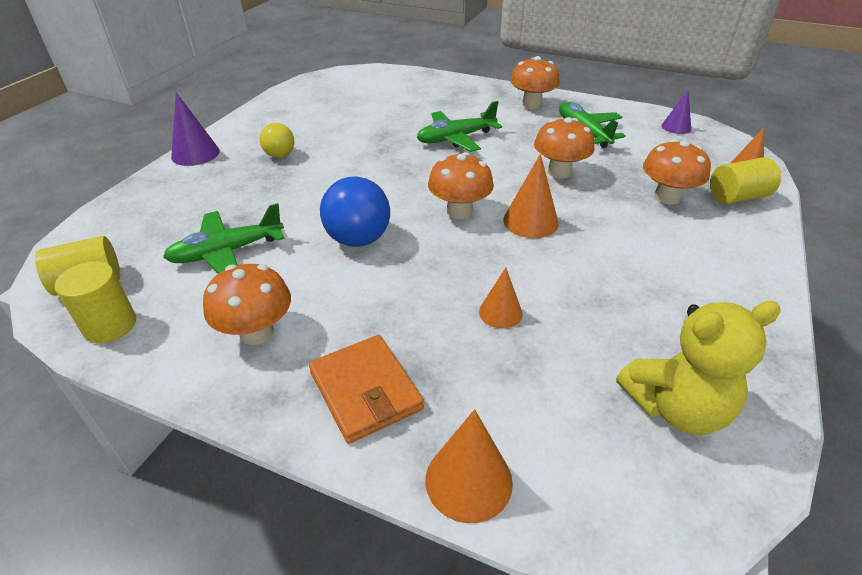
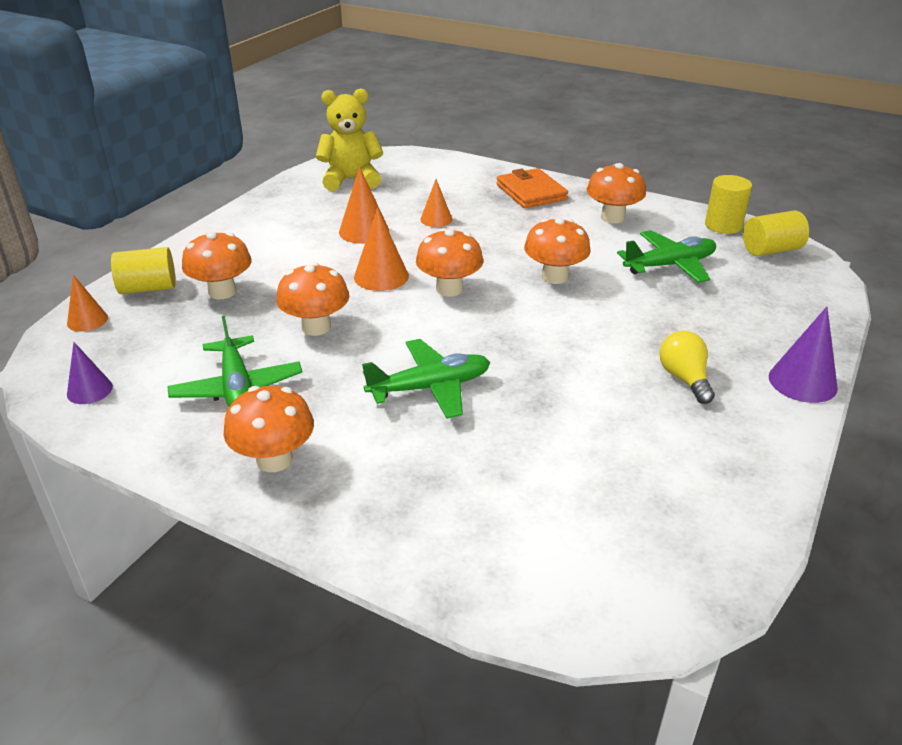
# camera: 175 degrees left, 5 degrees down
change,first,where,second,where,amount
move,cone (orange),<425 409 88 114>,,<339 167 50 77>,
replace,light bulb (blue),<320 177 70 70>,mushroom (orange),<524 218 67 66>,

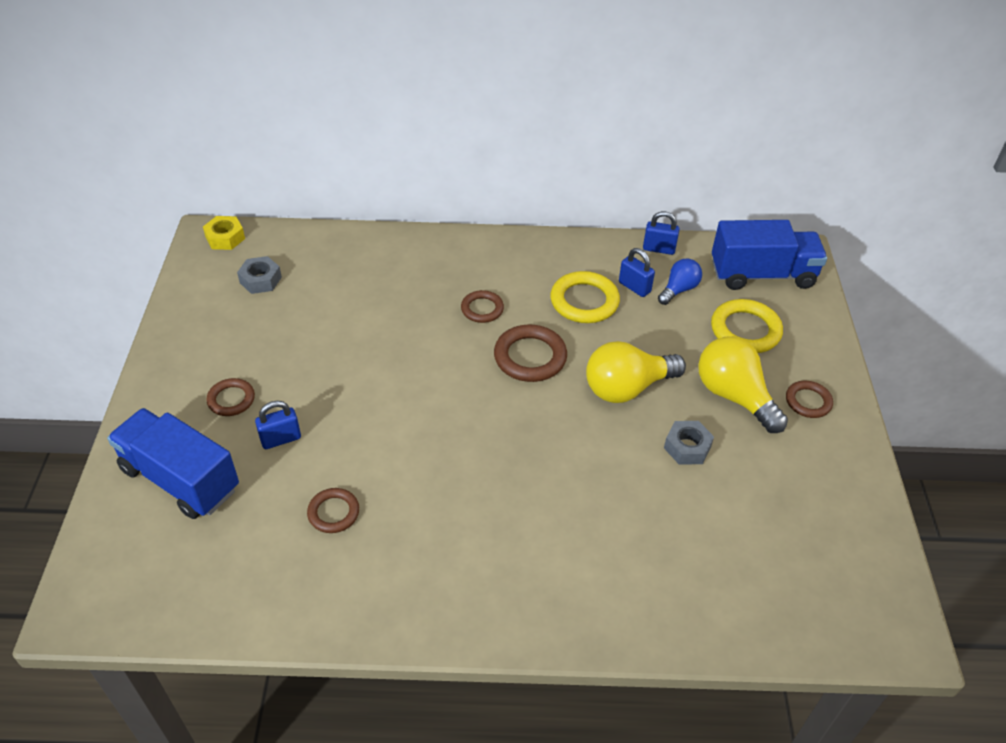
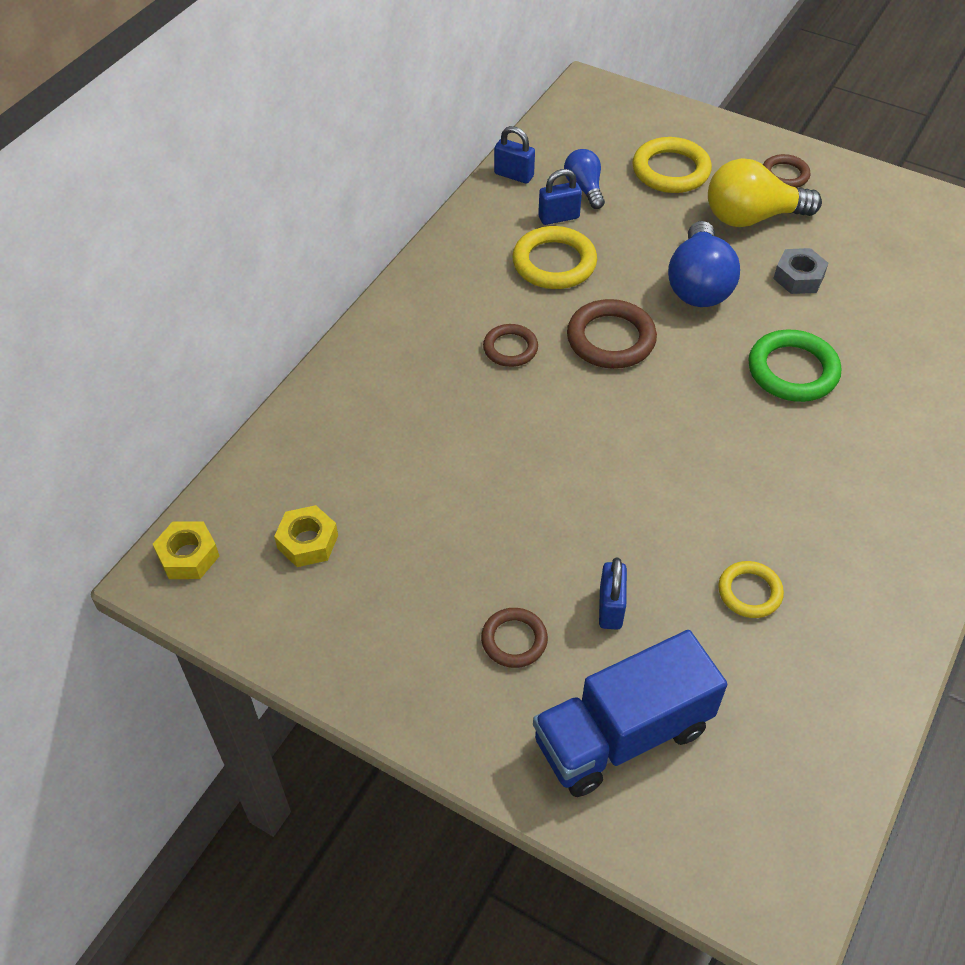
# camera: 60 degrees left, 5 degrees up
change,first,where,second,where,amount
recolor,nut (grey),<237 256 45 38>,nut (yellow),<274 505 64 62>,
rotate,padlock (blue),<643 211 37 44>,,<494 126 41 58>,75 degrees clockwise
recolor,light bulb (yellow),<586 341 100 62>,light bulb (blue),<668 221 72 86>,
recolor,ring (brown),<307 488 52 45>,ring (yellow),<718 561 66 57>,
insert,,,ring (green),<748 330 93 72>,
delete,truck (blue),<712 220 115 70>,,,

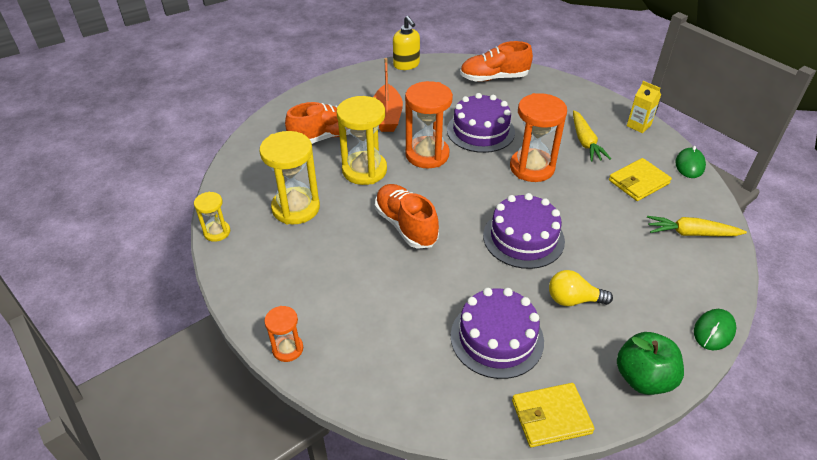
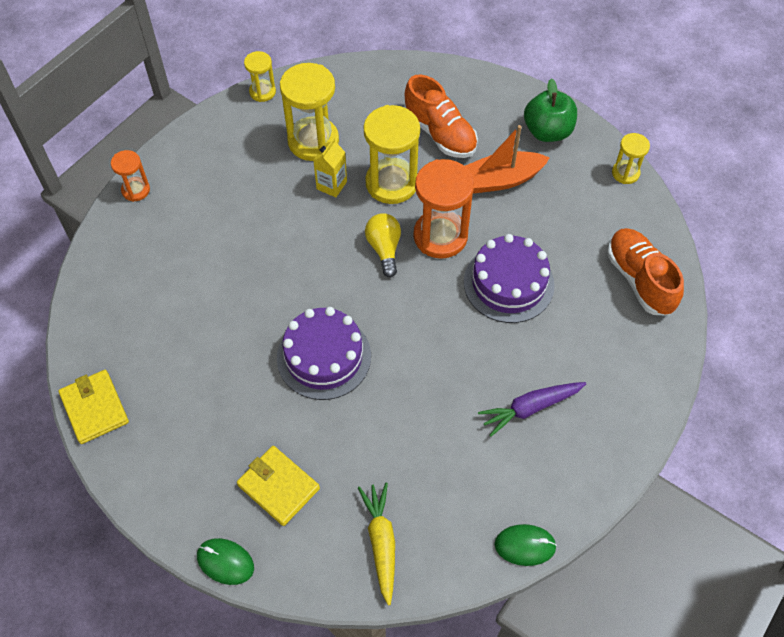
# camera: 75 degrees right, 15 degrees up
change,first,where,second,where,amount
move,wallet (yellow),<609 158 63 43>,,<237 446 83 80>,
move,carton (yellow),<627 81 34 52>,,<313 138 34 59>,
move,light bulb (yellow),<549 270 64 36>,,<365 213 36 64>,
recolor,carrot (yellow),<573 110 38 52>,carrot (purple),<478 382 108 55>,
move,apple (green),<617 332 67 63>,,<524 78 53 64>,
replace,soap dispenser (yellow),<393 16 27 54>,hourglass (yellow),<612 133 38 51>,
delete,shoe (orange),<375 184 64 65>,,,
delete,cake (purple),<451 288 93 91>,,,
delete,hourglass (orange),<510 93 57 89>,,,

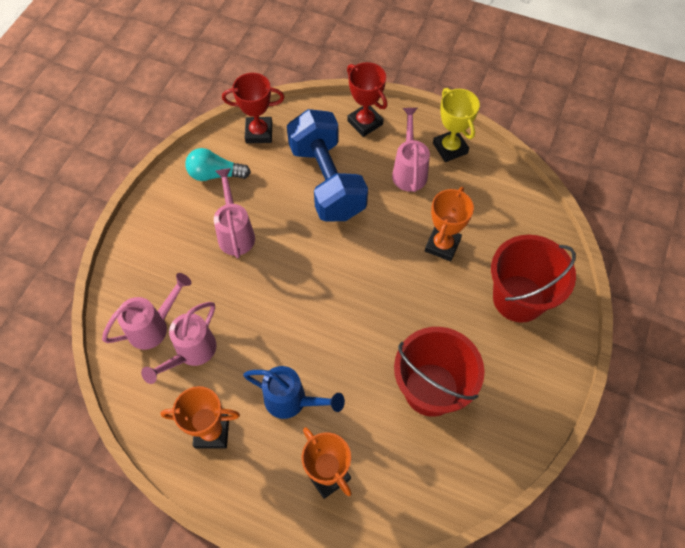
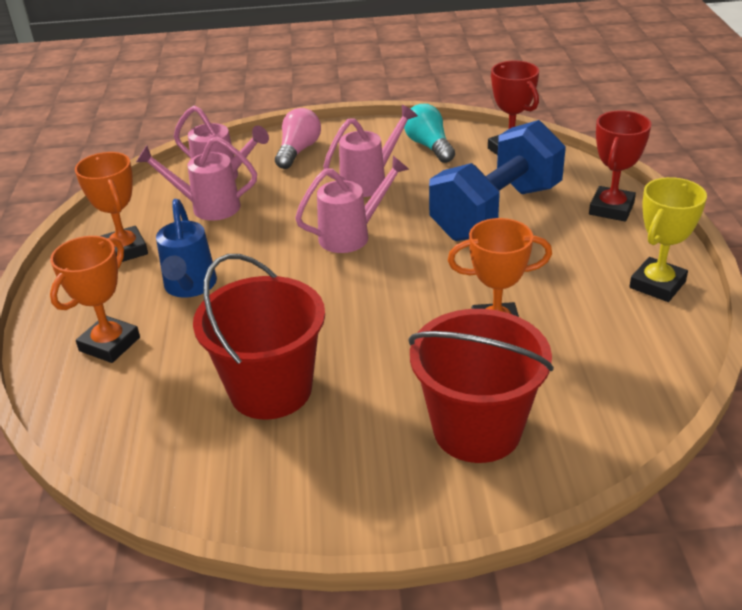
# camera: 65 degrees right, 25 degrees down
change,first,where,second,where,amount
insert,,,light bulb (pink),<275 108 46 61>,
move,watering can (pink),<392 108 38 84>,,<295 156 114 97>,

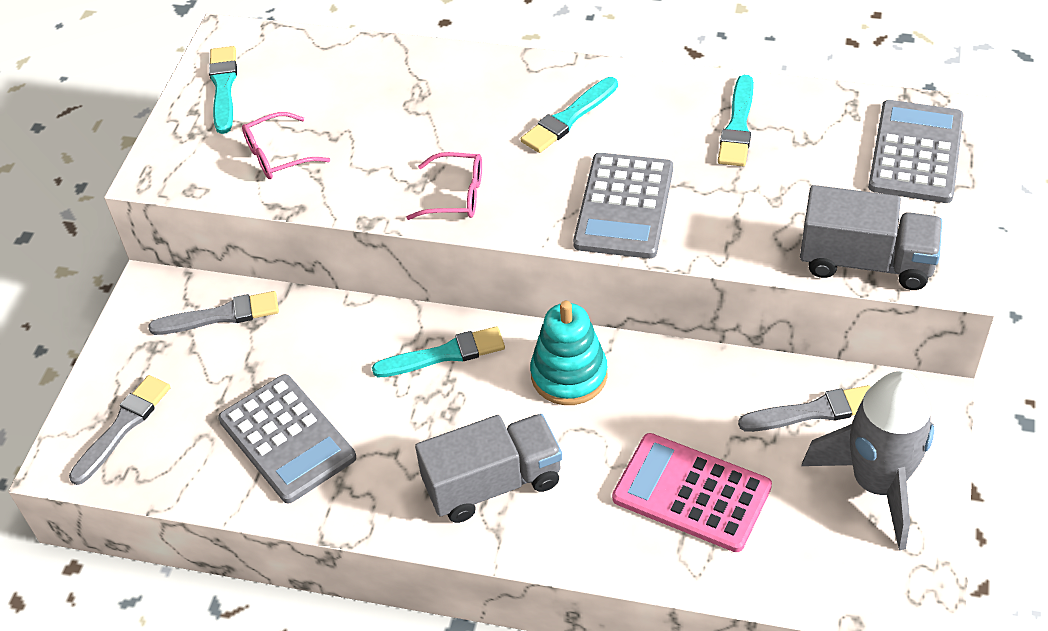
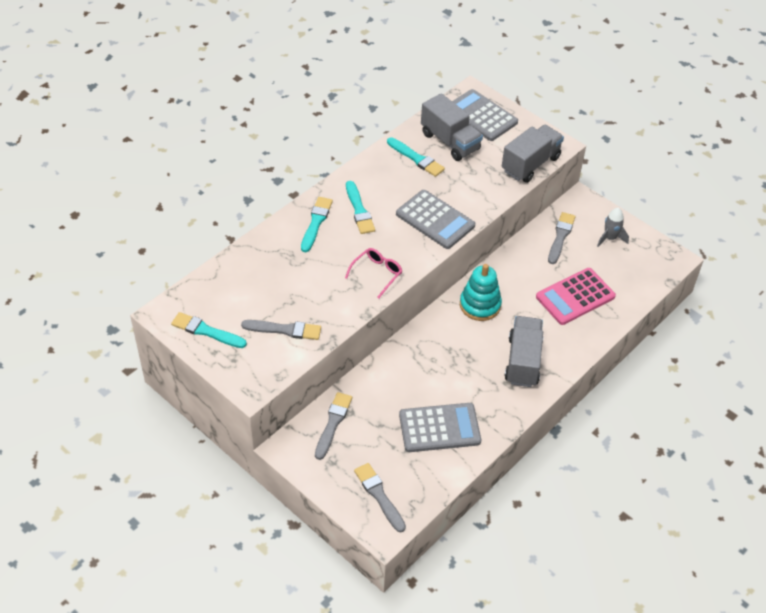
# camera: 65 degrees left, 0 degrees up
change,first,where,second,where,amount
replace,glasses (pink),<242 112 88 67>,brush (grey),<241 320 80 20>,
move,brush (turquoise),<372 326 133 51>,,<301 197 32 55>,
insert,,,truck (grey),<421 93 62 68>,
resize,rocket (grey),<802 371 132 179>,,<597 208 32 39>,x0.50

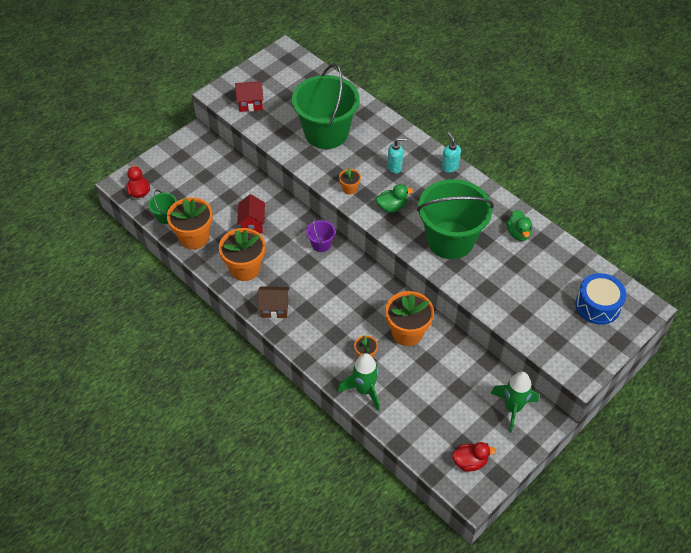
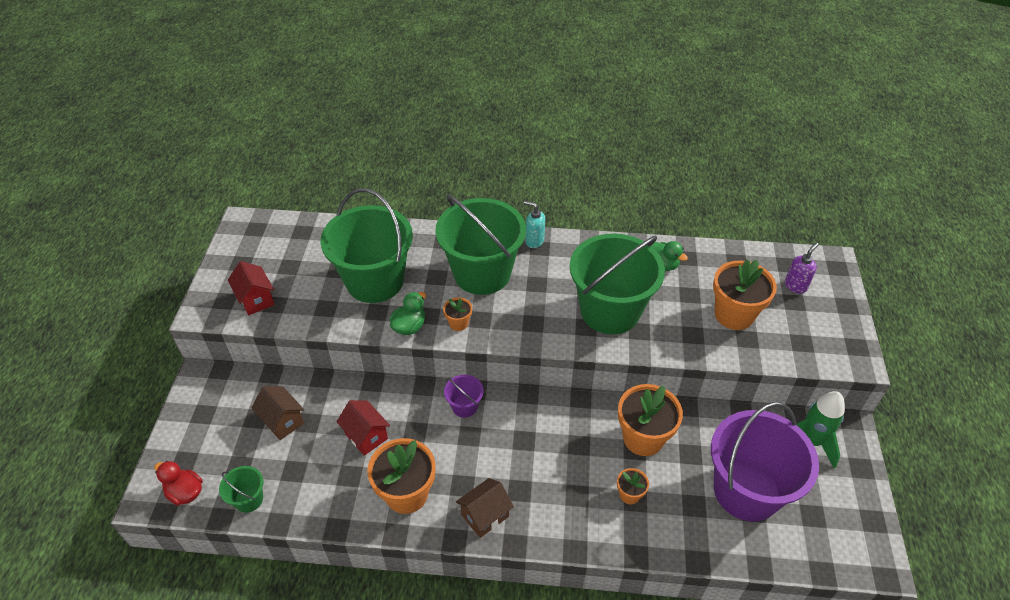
# camera: 40 degrees left, 5 degrees down
change,first,where,second,where,amount
rotate,house (red),<235 81 28 31>,,<228 261 47 54>,75 degrees counterclockwise
insert,,,house (brown),<251 386 53 54>,
move,duck (green),<376 184 37 29>,,<390 292 36 43>,
replace,soap dispenser (turquoise),<387 138 20 36>,bucket (green),<435 195 91 100>,
insert,,,bucket (purple),<711 402 108 120>,
move,flower pot (orange),<167 197 46 53>,,<713 259 64 71>,
replace,drum (blue),<575 273 51 52>,soap dispenser (purple),<785 243 34 50>,
delete,rocket (green),<338 353 42 58>,,,
delete,duck (red),<452 442 44 30>,,,

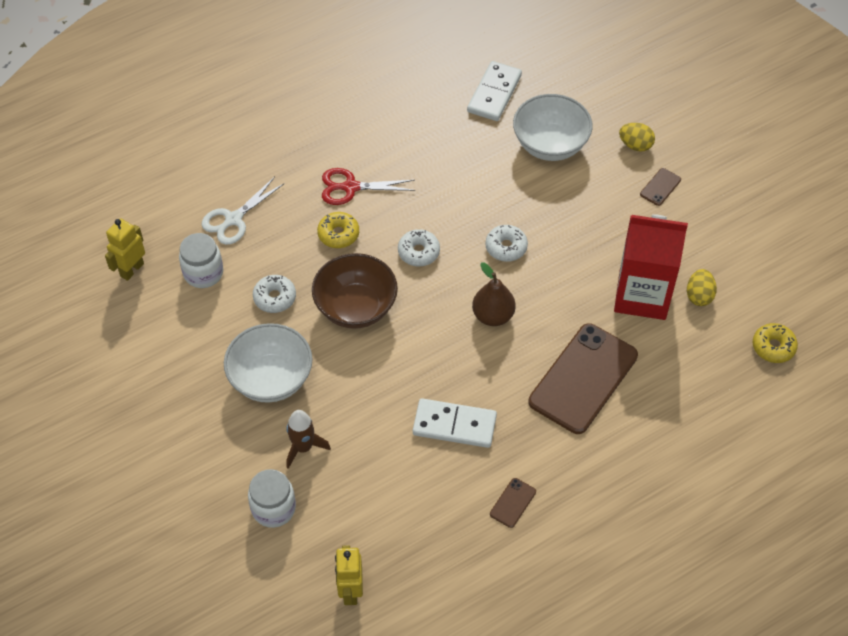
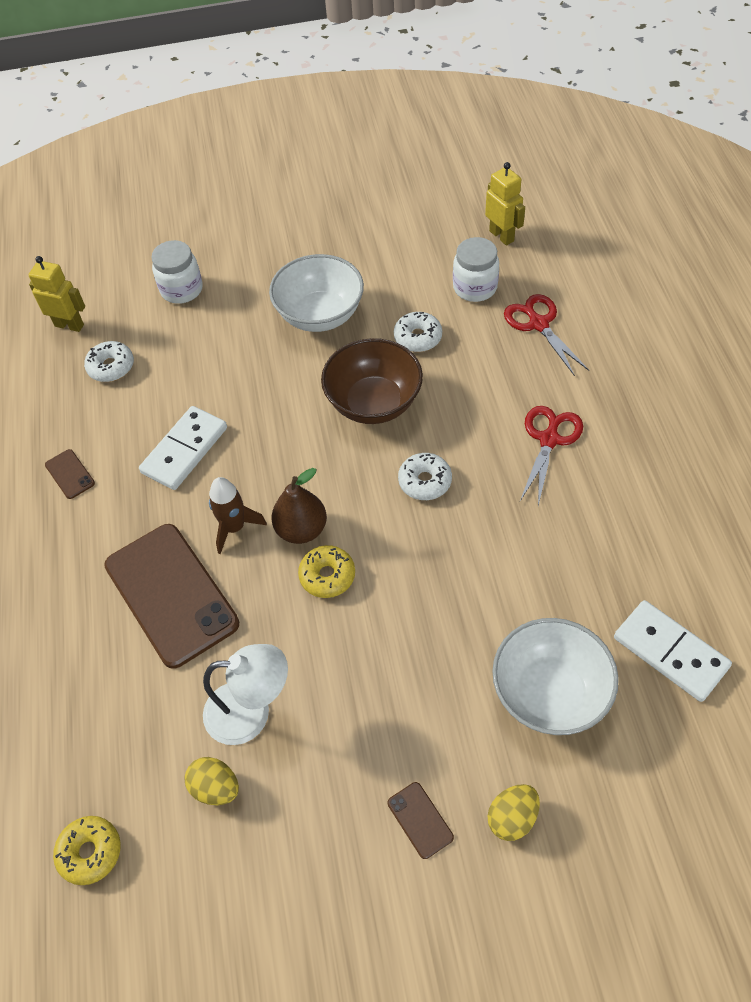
# camera: 115 degrees right, 0 degrees up
change,first,where,second,where,amount
move,donut (white),<485 225 43 37>,,<84 341 50 41>,
replace,carton (red),<614 214 74 106>,lamp (white),<203 644 85 101>,
move,rocket (brown),<286 410 45 59>,,<209 477 58 77>,
move,donut (yellow),<317 212 42 36>,,<298 545 57 53>,
recolor,scissors (white),<202 177 83 68>,scissors (red),<504 294 85 82>,

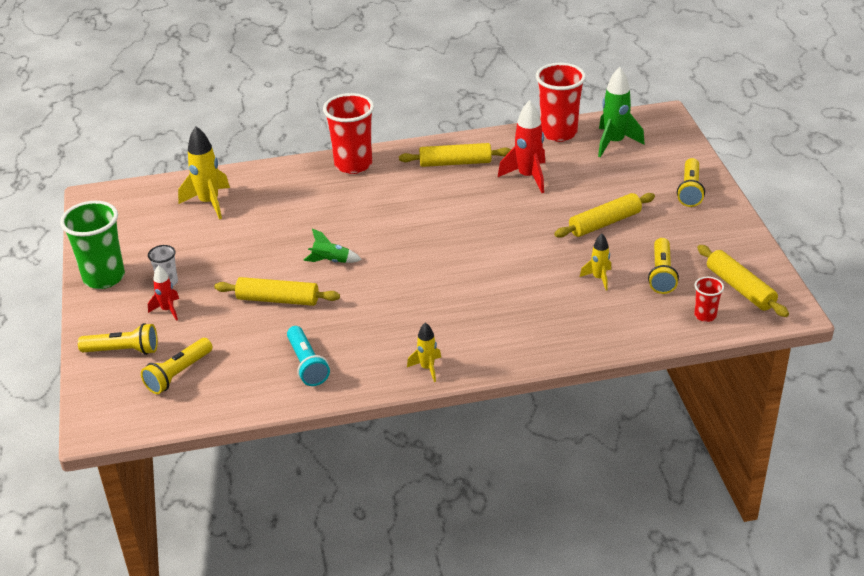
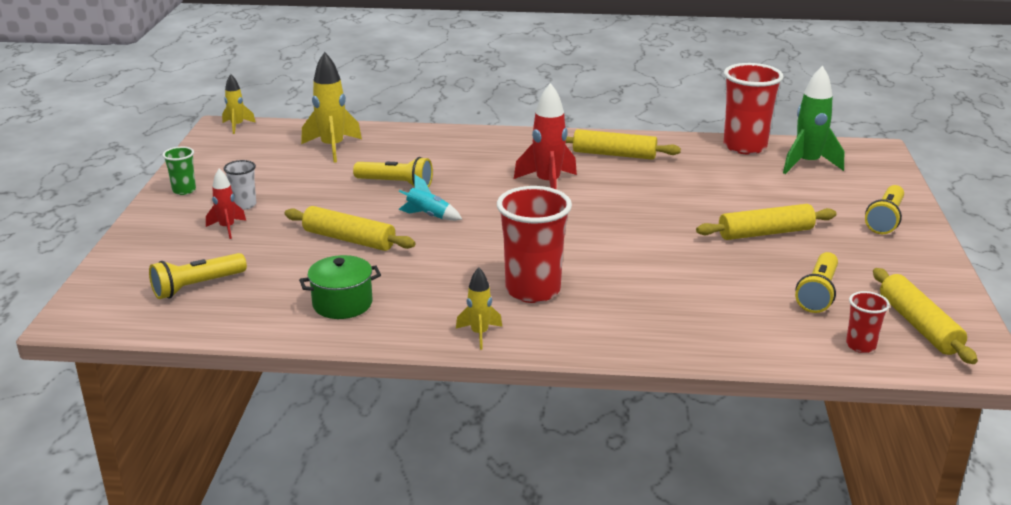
# camera: 15 degrees right, 10 degrees down
change,first,where,second,where,amount
resize,cup (green),<60 201 65 88>,,<162 147 34 48>,x0.49
move,rocket (yellow),<580 234 31 57>,,<222 74 34 60>,
replace,flashlight (turquoise),<287 326 43 60>,pot (green),<299 255 82 64>,
move,flashlight (yellow),<78 323 80 32>,,<353 157 80 30>,
recolor,rocket (green),<303 229 59 34>,rocket (turquoise),<398 174 64 47>,
move,cup (red),<323 93 51 81>,,<497 186 75 117>,
move,rocket (red),<498 100 47 93>,,<514 83 63 107>,

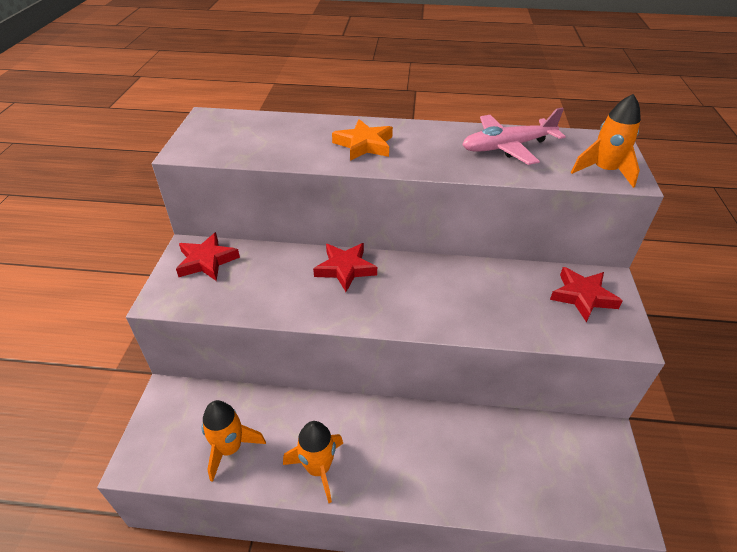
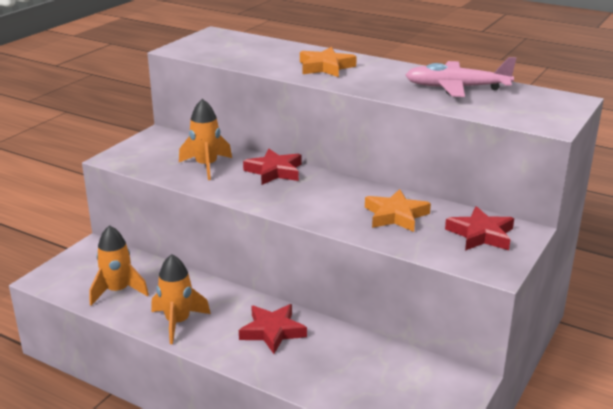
# camera: 25 degrees right, 15 degrees down
change,first,where,second,where,amount
move,rocket (orange),<571 94 70 94>,,<179 99 53 81>,
move,star (red),<176 232 64 49>,,<239 304 68 50>,
insert,,,star (orange),<365 189 66 43>,

